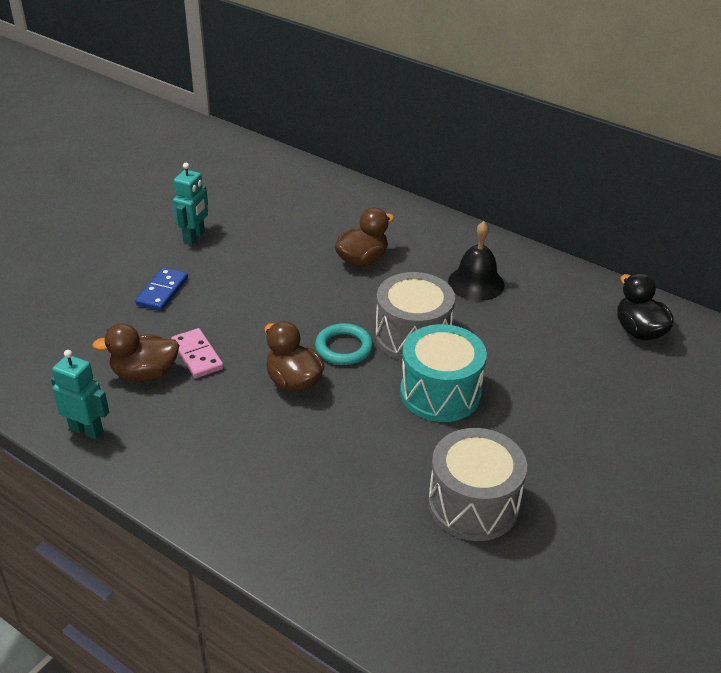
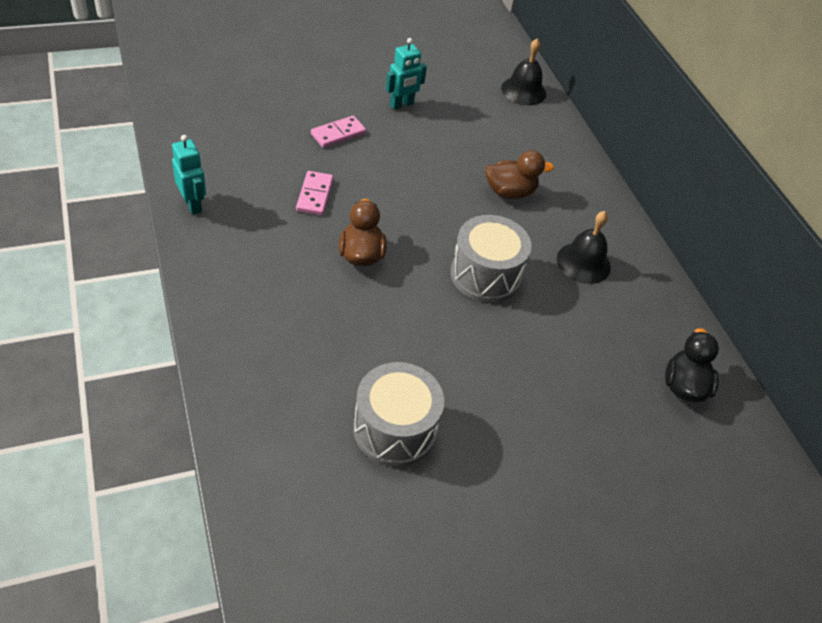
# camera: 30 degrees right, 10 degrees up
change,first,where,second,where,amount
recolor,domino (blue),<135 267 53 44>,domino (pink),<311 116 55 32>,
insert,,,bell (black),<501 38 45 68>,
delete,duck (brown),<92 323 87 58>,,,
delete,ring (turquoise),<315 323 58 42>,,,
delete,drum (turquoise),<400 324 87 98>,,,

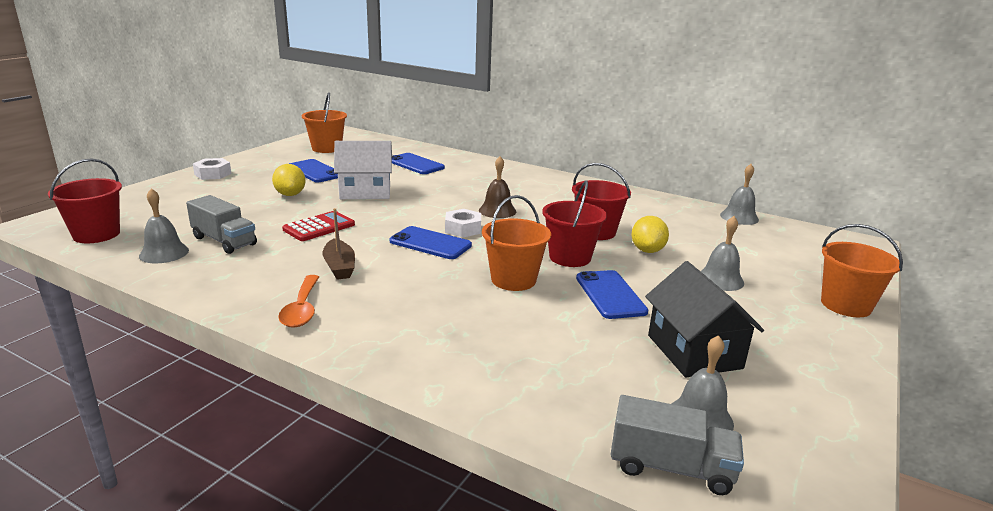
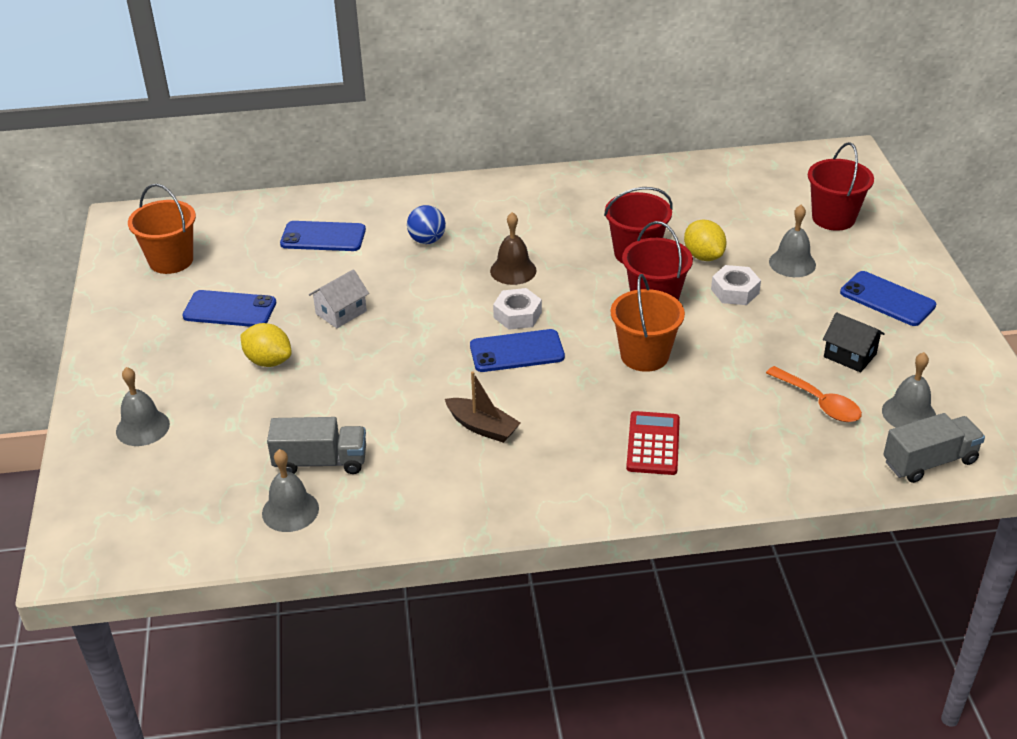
# camera: 35 degrees left, 15 degrees up
change,first,where,second,where,amount
move,bell (grey),<720 164 39 61>,,<116 367 54 79>,
resize,house (white),<334 141 58 58>,,<309 269 60 59>,x0.60
insert,,,ball (blue),<407 205 39 39>,
move,calculator (red),<282 211 73 30>,,<626 411 54 64>,
move,nut (white),<193 158 38 22>,,<711 265 50 40>,
move,spoon (orange),<278 275 41 53>,,<766 366 96 56>,
move,bucket (red),<48 158 74 85>,,<808 142 66 89>,
resize,house (black),<645 261 119 116>,,<823 312 62 61>,x0.60
move,phone (blue),<576 270 72 49>,,<840 271 96 55>,
delete,bucket (orange),<821 224 82 93>,,,

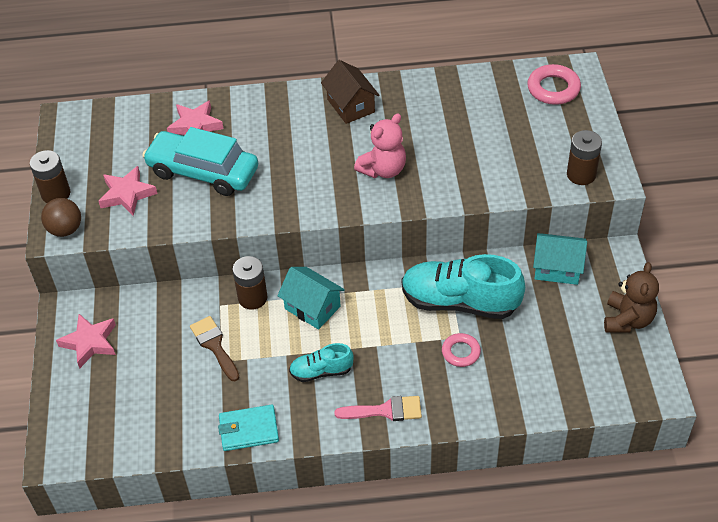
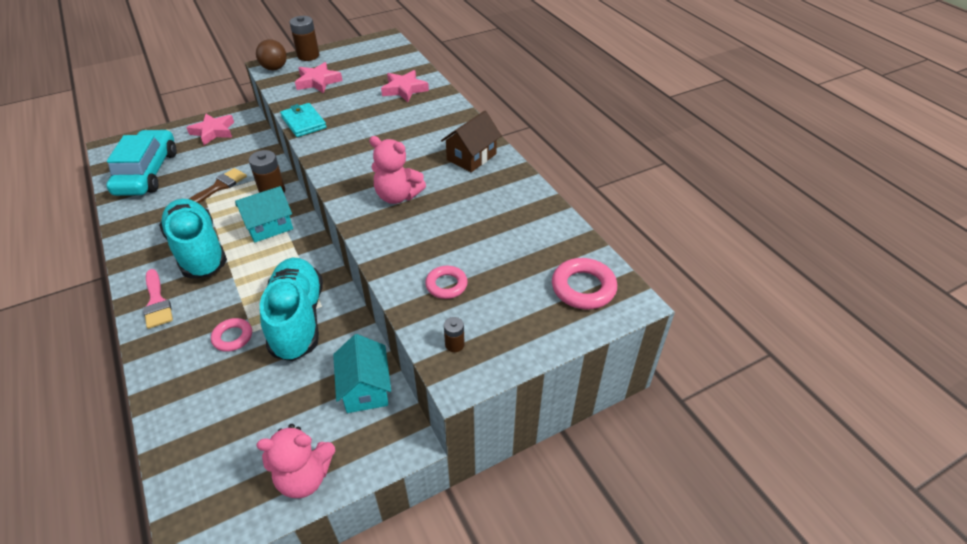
# camera: 65 degrees right, 5 degrees down
change,first,where,second,where,amount
move,car (turquoise),<142 127 116 69>,,<106 130 71 66>,
resize,shoe (turquoise),<289 343 65 39>,,<159 199 68 79>,x1.96
rotate,house (turquoise),<277 267 68 63>,,<235 186 58 57>,45 degrees clockwise
recolor,teddy bear (brown),<604 262 55 71>,teddy bear (pink),<256 424 79 74>,
move,wallet (turquoise),<218 405 61 46>,,<280 103 46 34>,
insert,,,ring (pink),<425 266 43 33>,
resize,battery (brown),<567 130 35 55>,,<444 317 21 35>,x0.53

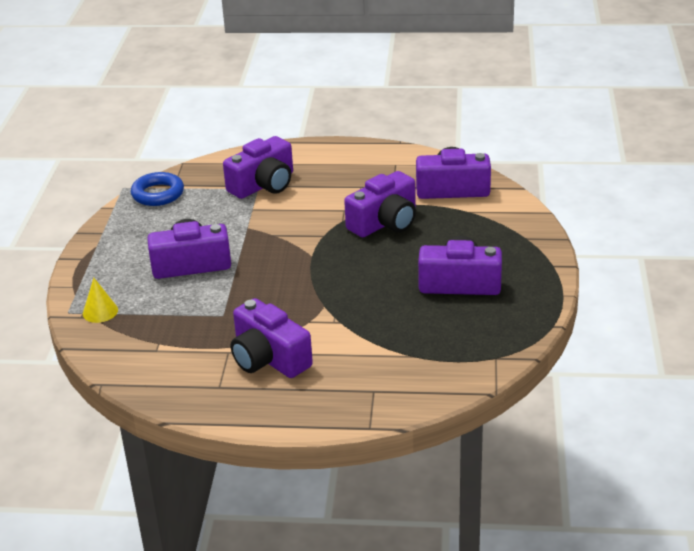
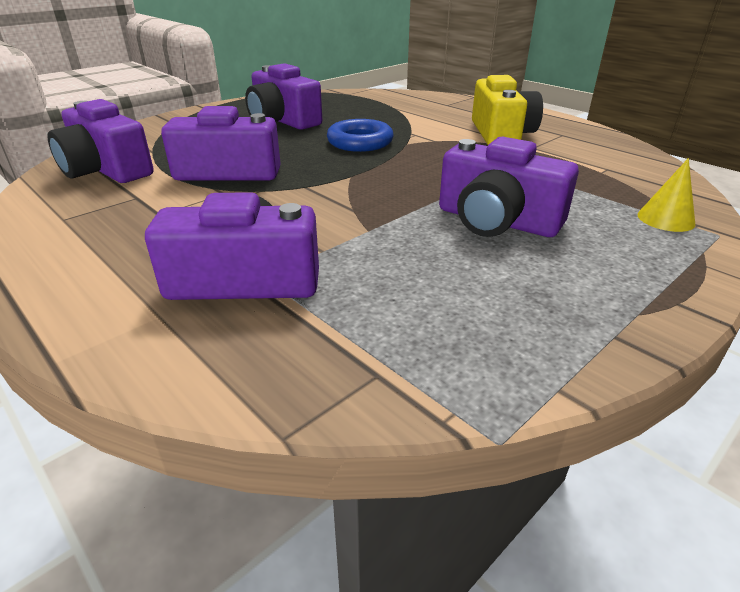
# camera: 140 degrees left, 0 degrees up
change,first,where,second,where,amount
move,ring (blue),<131 172 53 34>,,<327 119 67 33>,
recolor,camera (purple),<231 298 82 80>,camera (yellow),<472 75 71 70>,

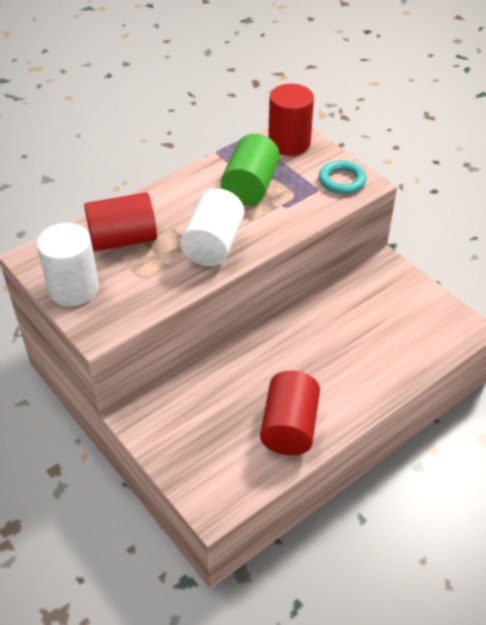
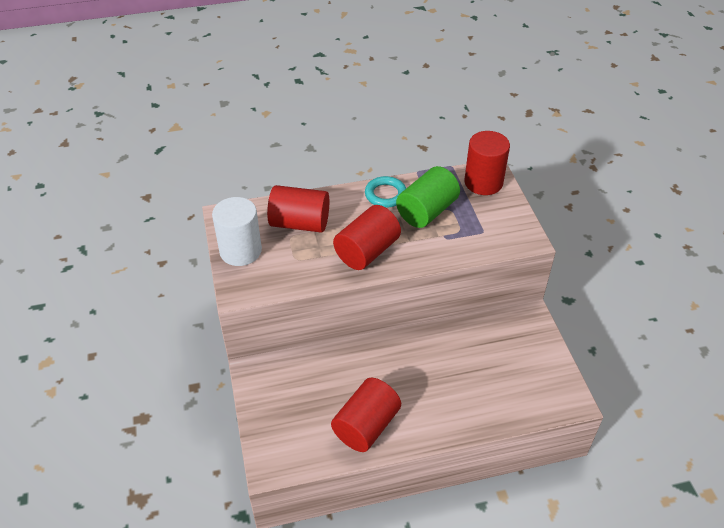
# camera: 25 degrees right, 0 degrees up
change,first,where,second,where,amount
recolor,cylinder (white),<180 188 64 78>,cylinder (red),<333 205 68 65>,
move,ring (turquoise),<319 160 48 34>,,<365 176 41 32>,

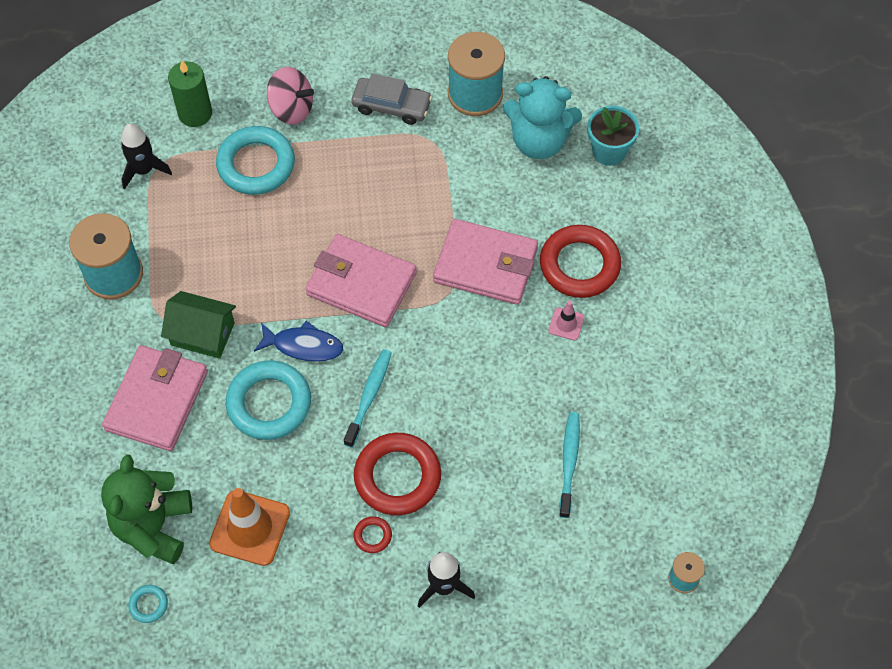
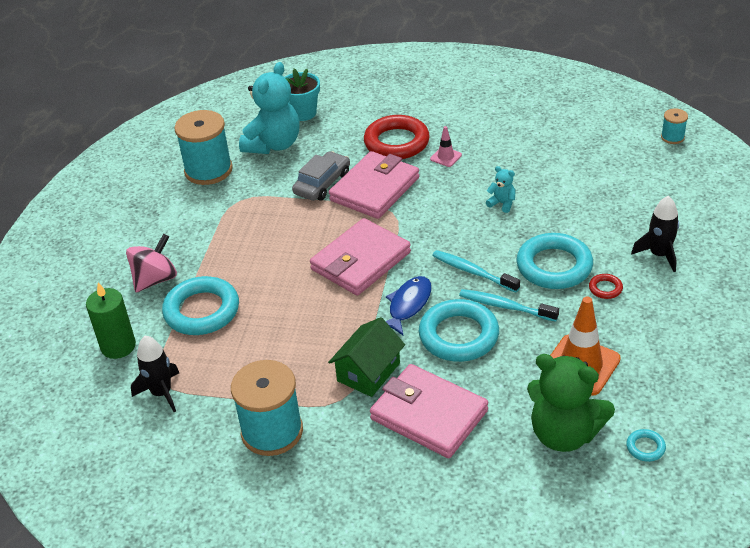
# camera: 70 degrees left, 20 degrees down
change,first,where,second,where,amount
move,car (grey),<351 73 81 52>,,<292 151 58 50>,
move,toothbrush (turquoise),<559 412 21 106>,,<459 289 100 33>,
insert,,,teddy bear (turquoise),<486 166 30 47>,
recolor,ring (red),<354 433 87 82>,ring (turquoise),<516 233 77 56>,

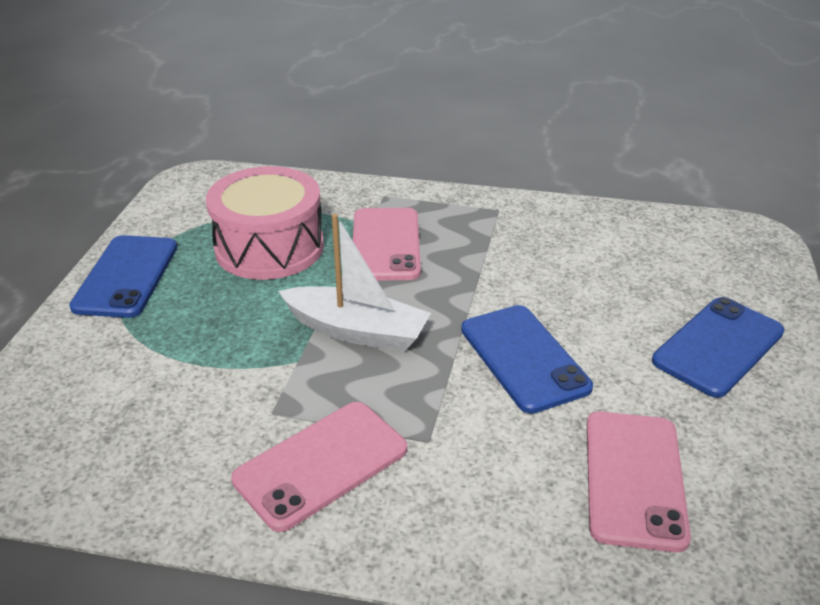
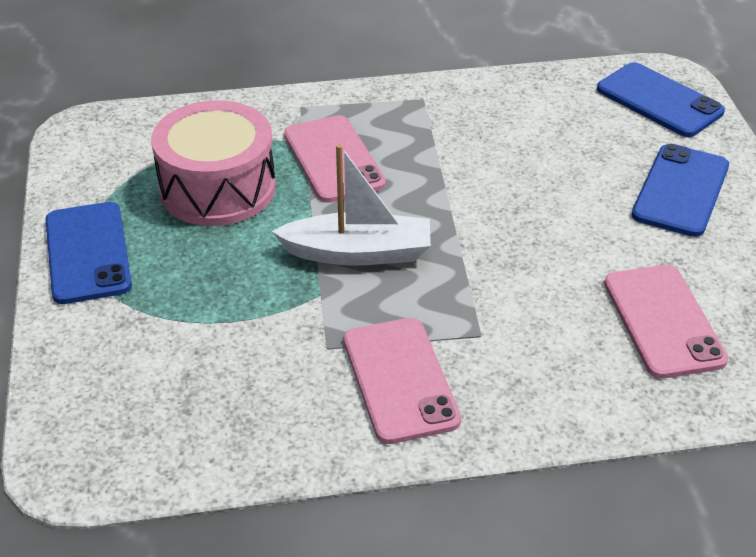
# camera: 20 degrees left, 5 degrees up
change,first,where,second,where,amount
rotate,phone (pink),<231 402 176 130>,,<344 318 117 126>,45 degrees counterclockwise
move,phone (blue),<461 305 132 109>,,<597 62 128 75>,

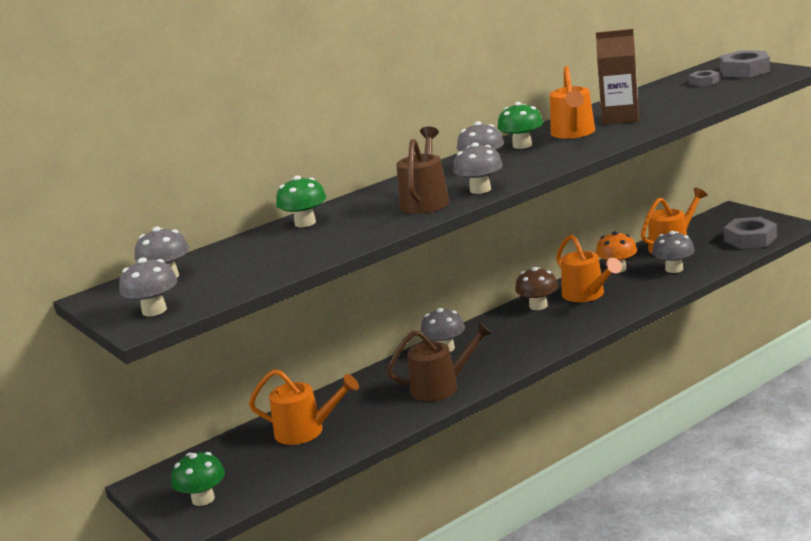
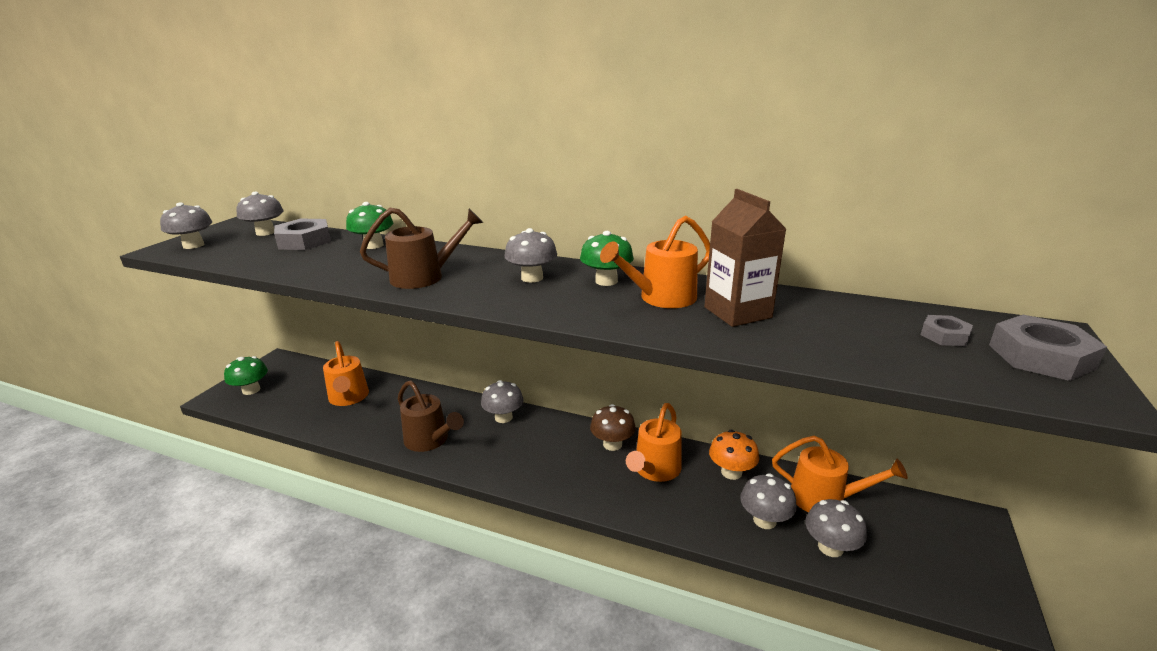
# camera: 55 degrees right, 5 degrees up
change,first,where,second,where,amount
move,nut (grey),<724 217 53 32>,,<274 219 57 31>,
move,mushroom (grey),<453 142 50 52>,,<805 499 62 58>,

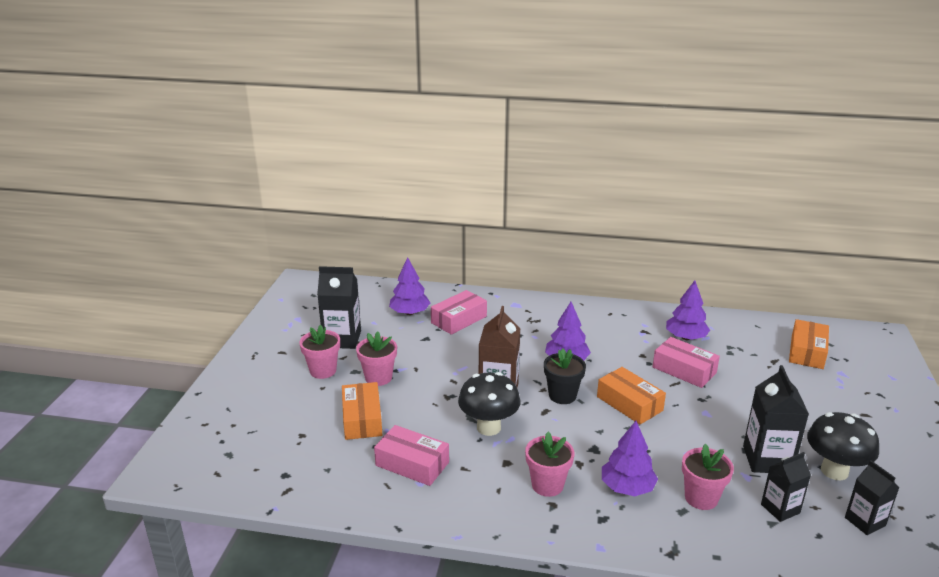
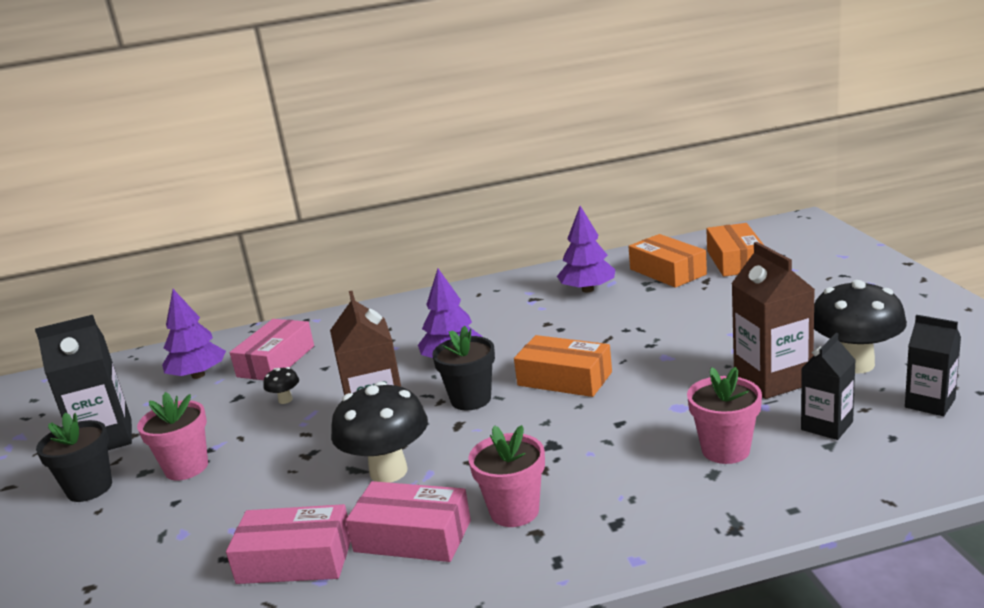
# camera: 20 degrees left, 5 degrees down
change,first,where,second,where,amount
recolor,flower pot (pink),<299 325 41 54>,flower pot (black),<36 413 76 89>,
insert,,,mushroom (black),<263 367 36 37>,
move,box (pink),<653 337 67 51>,,<346 481 125 81>,
move,box (orange),<342 382 40 58>,,<628 234 79 54>,
recolor,carton (black),<743 365 66 108>,carton (brown),<731 242 84 157>,
delete,tree (purple),<602 421 56 75>,,,

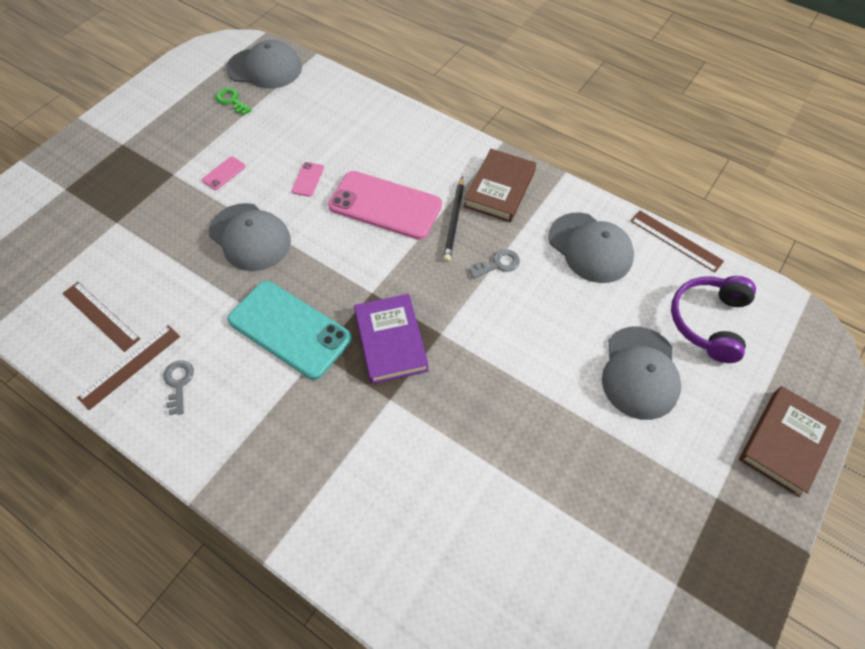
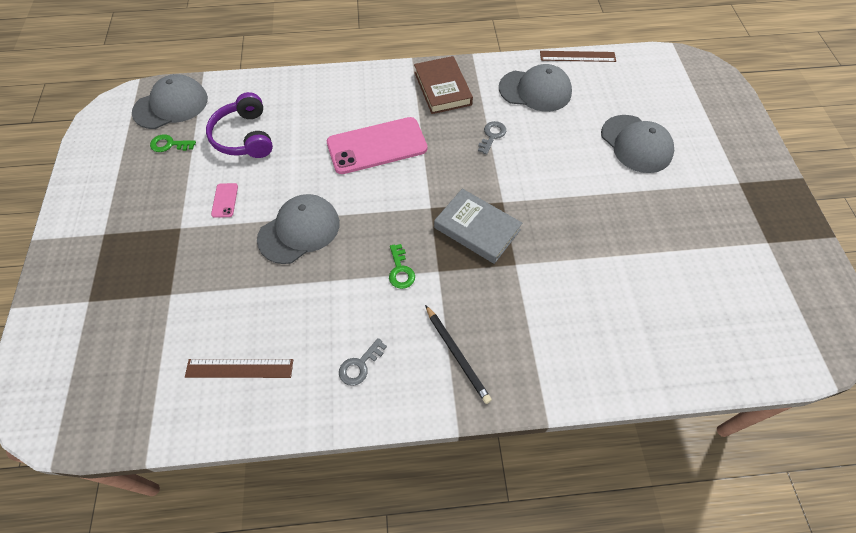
# camera: 40 degrees left, 0 degrees up
change,first,where,second,where,amount
move,headphones (purple),<671 276 85 87>,,<206 92 67 66>,
rotate,cap (grey),<209 203 82 68>,,<257 194 83 70>,45 degrees counterclockwise
rotate,key (grey),<163 360 31 55>,,<339 338 48 48>,90 degrees counterclockwise
replace,phone (turquoise),<228 281 124 99>,key (green),<389 244 26 45>,
move,pencil (black),<443 176 21 86>,,<425 305 67 99>,
recolor,book (purple),<354 294 75 90>,book (grey),<434 189 88 75>,
delete,ruler (brown),<77 325 103 85>,,,
delete,phone (pink),<292 162 32 35>,,,
delete,book (brown),<739 386 102 111>,,,

